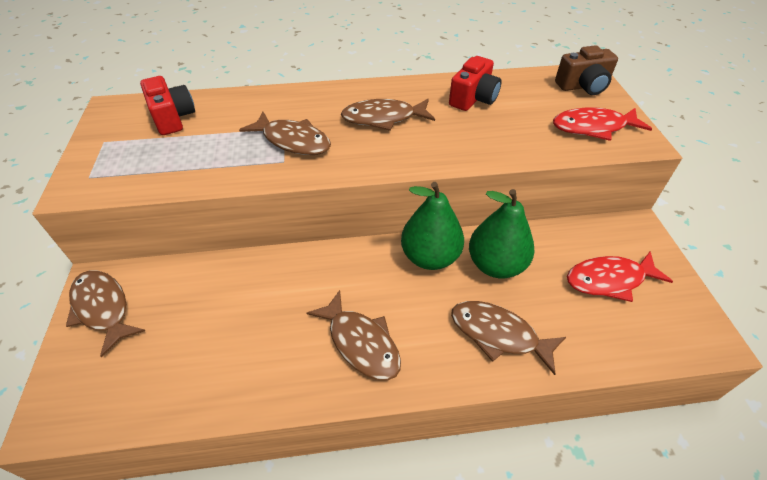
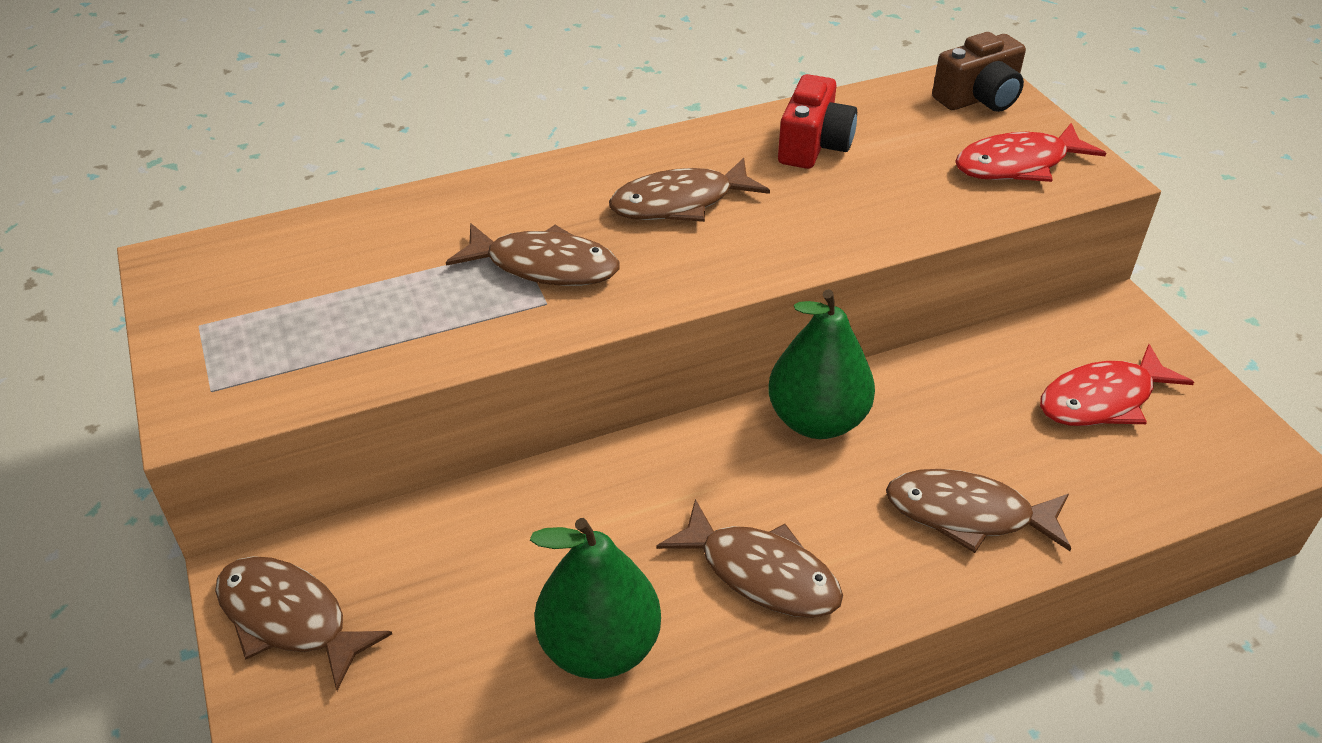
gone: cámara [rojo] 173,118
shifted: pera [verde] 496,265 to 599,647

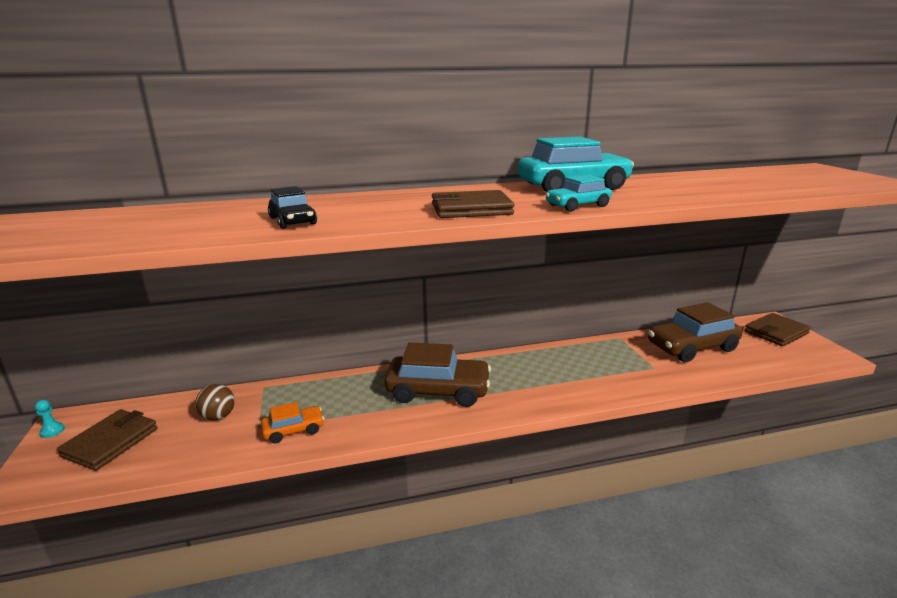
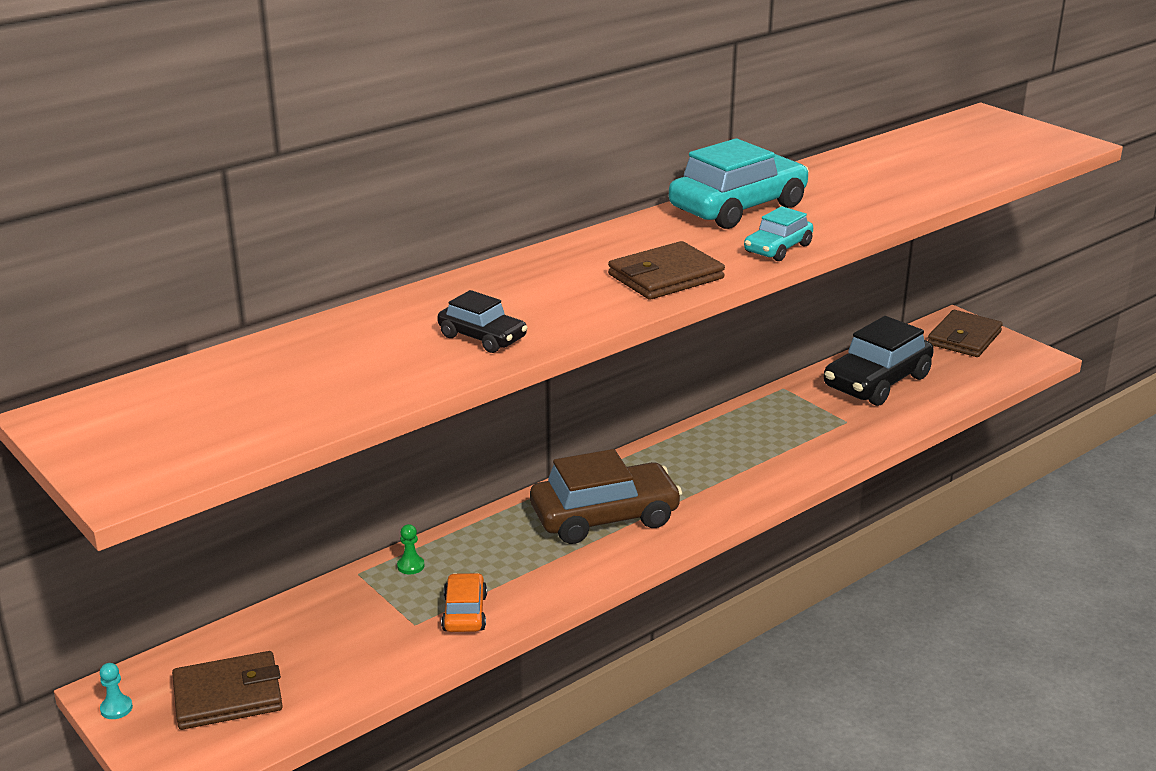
gone: pelota [marrón] 218,416
new: peón [verde] 410,566
repainted: coche [marrón] 692,347 to coche [negro] 877,382
rotated: coche [naranja] 293,430 = 464,613 45 degrees counterclockwise; cartera [marrón] 110,442 = 228,695 75 degrees clockwise

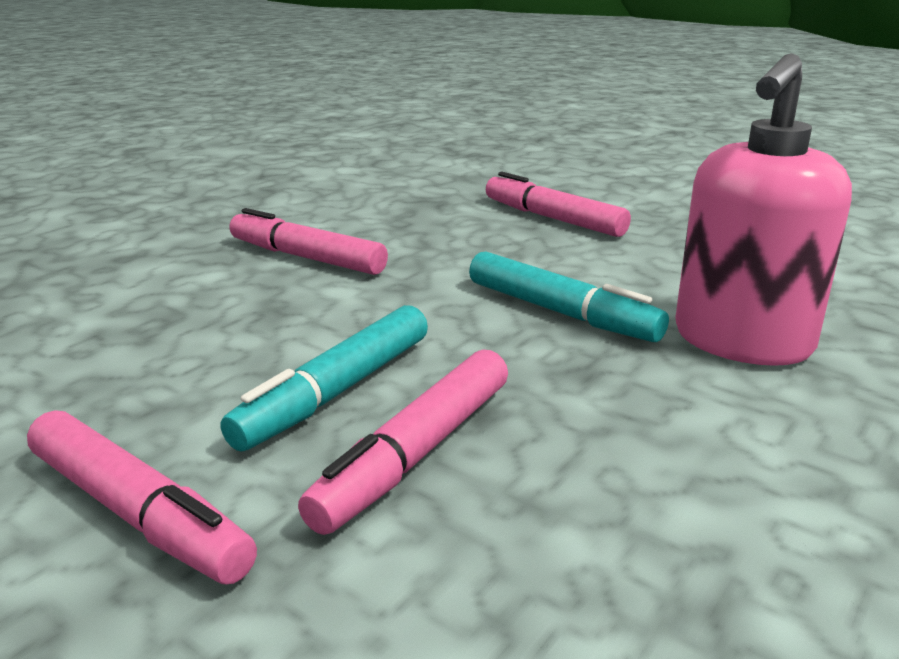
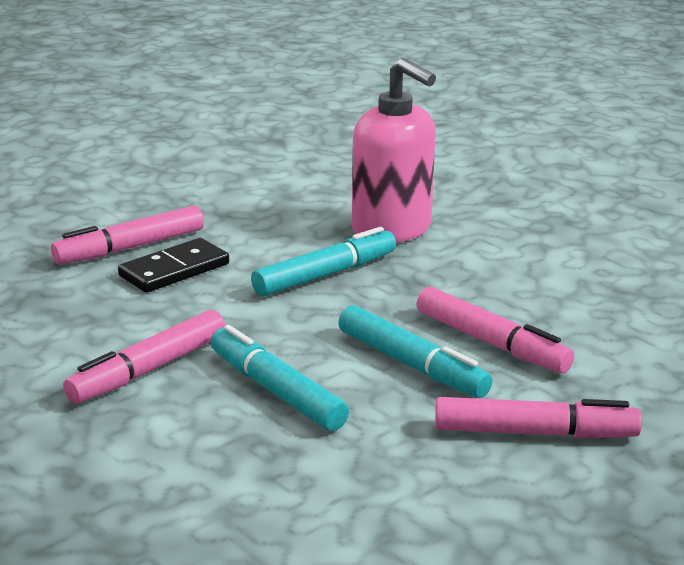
new: ficha de dominó [negro] 174,270; rotulador [turquesa] 276,391
rotated: rotulador [rosa] 138,512 = 534,433 45 degrees clockwise

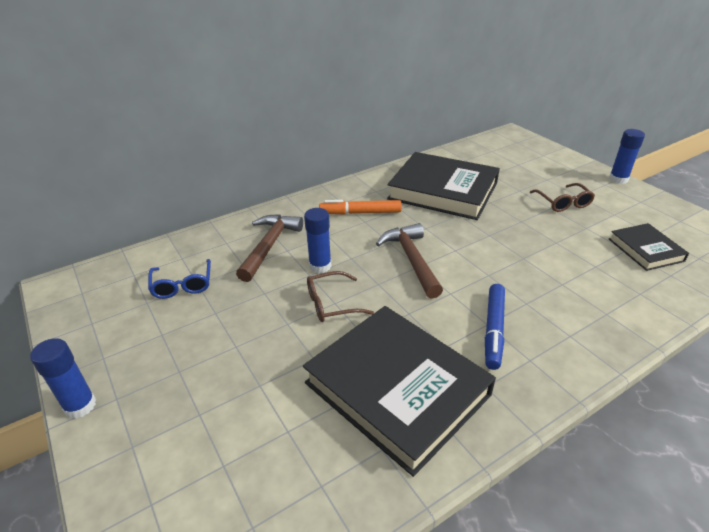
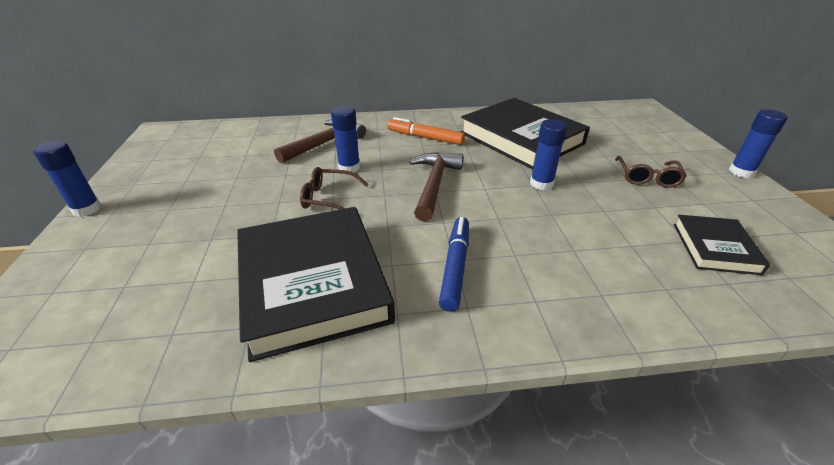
gone: gafas [azul] 182,285
new: barra de pegamento [azul] 541,184
rotated: rotulador [azul] 493,330 = 455,267 150 degrees clockwise

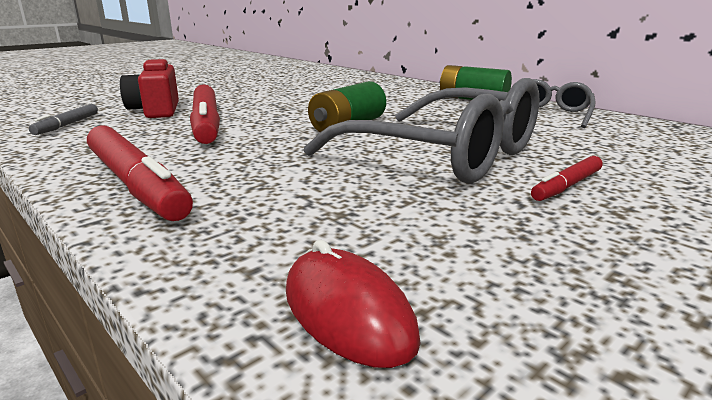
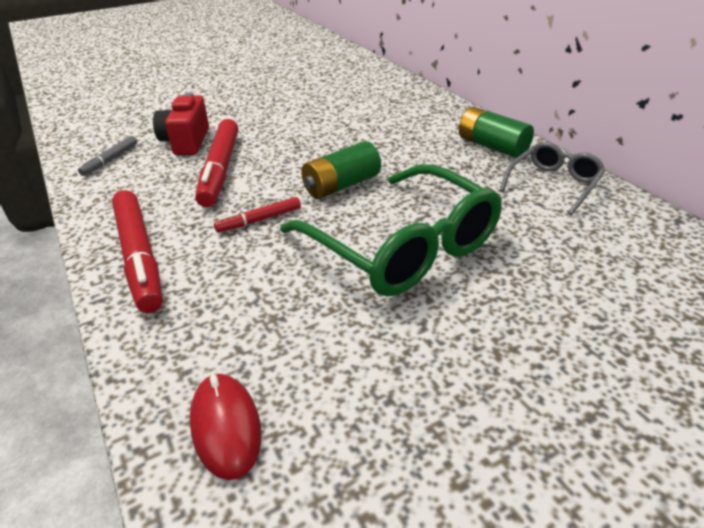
shifted: rotulador [rojo] 566,186 to 259,220
repainted: gafas [gris] 444,155 to gafas [verde] 401,246

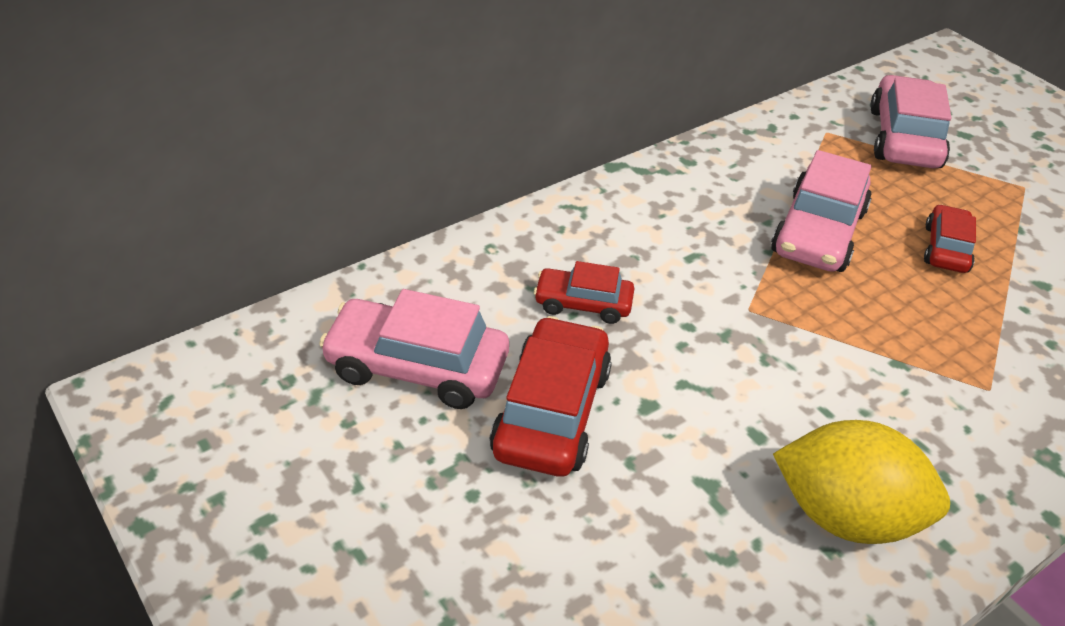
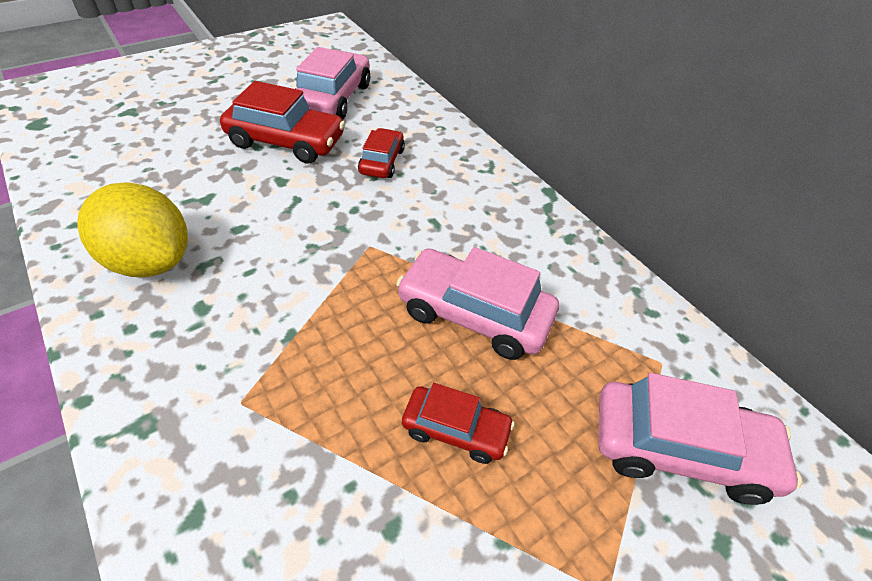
rotated: limón [amarillo] 846,515 = 150,261 75 degrees counterclockwise

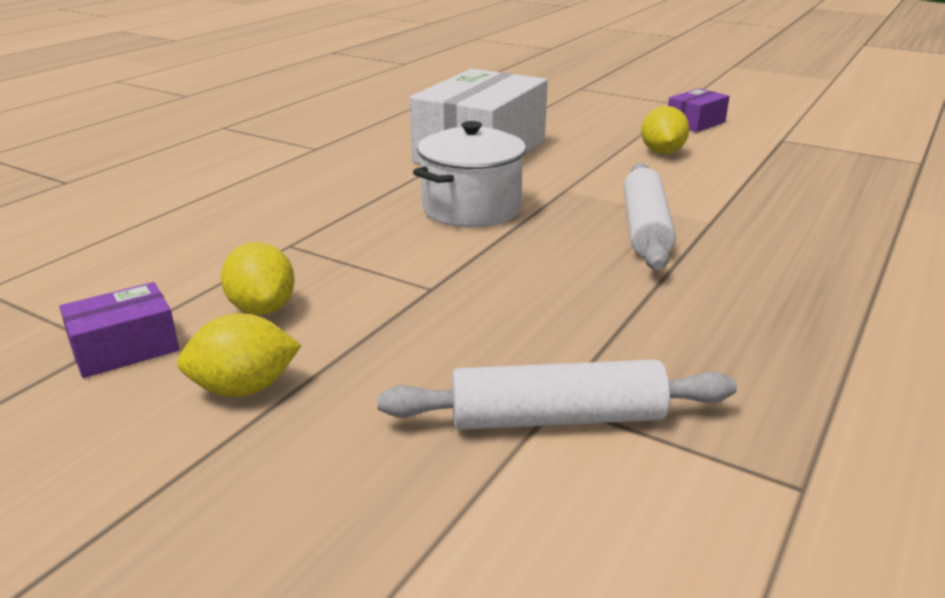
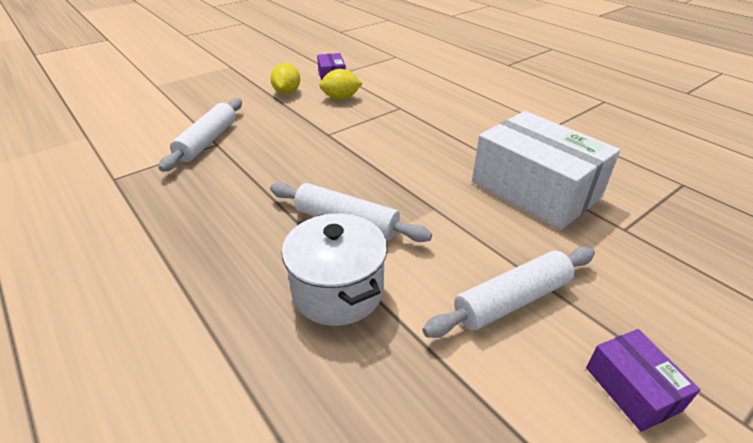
shifted: olla [blanco] 471,209 to 338,291
swapped: limón [amarillo] 662,152 to rodillo [blanco] 512,300

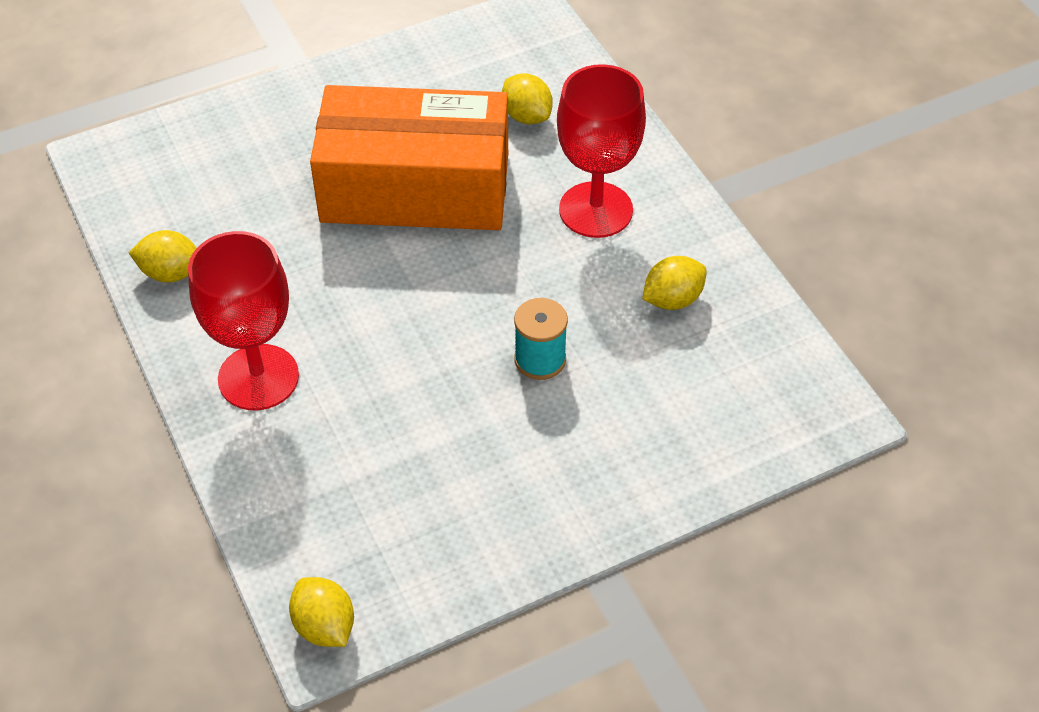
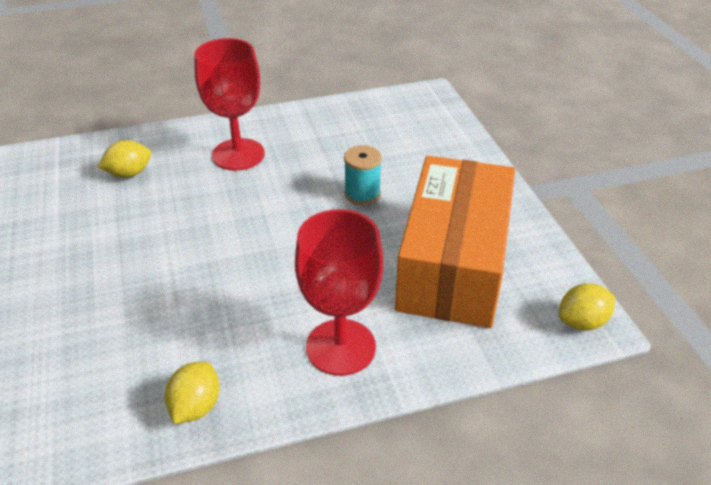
gone: limón [amarillo] 672,299
shifted: caja [naranja] 415,188 to 453,264

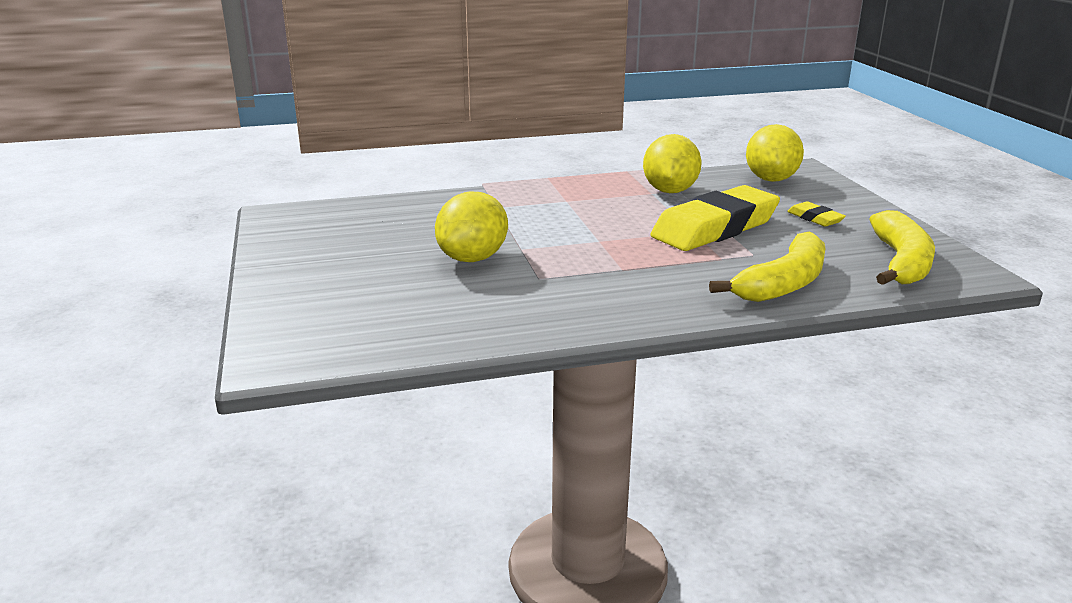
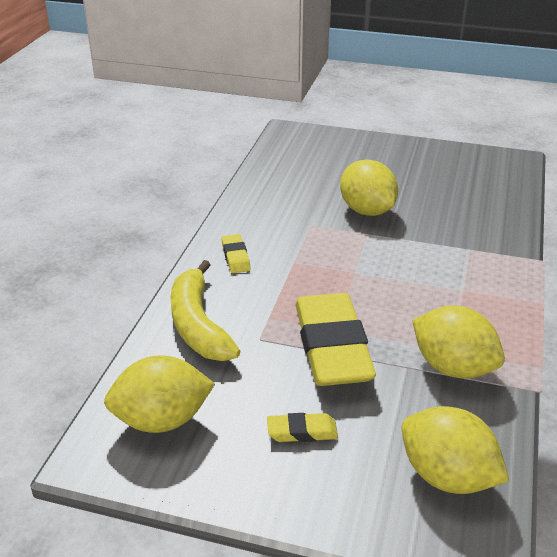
new: goma de borrar [amarillo] 235,257
swapped: plátano [amarillo] 901,262 to limón [amarillo] 162,420

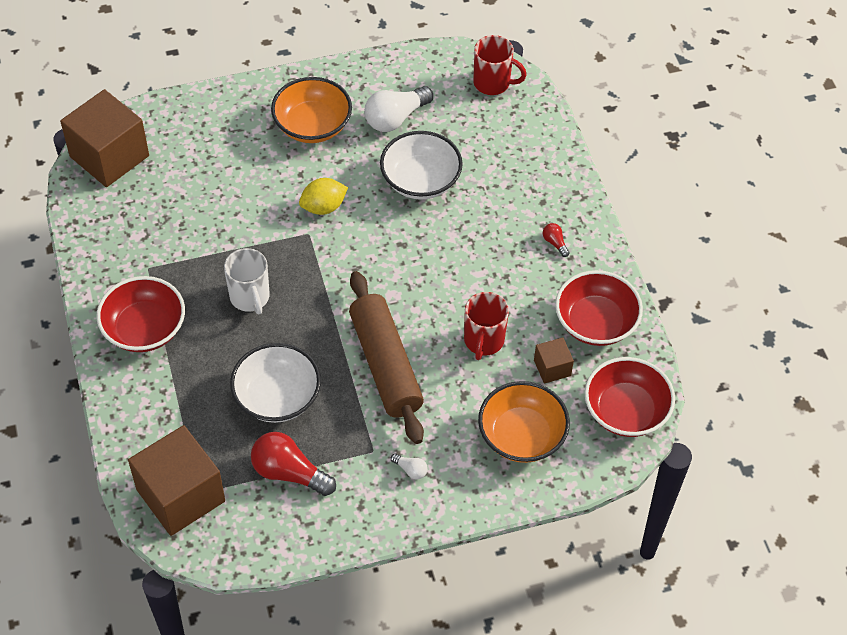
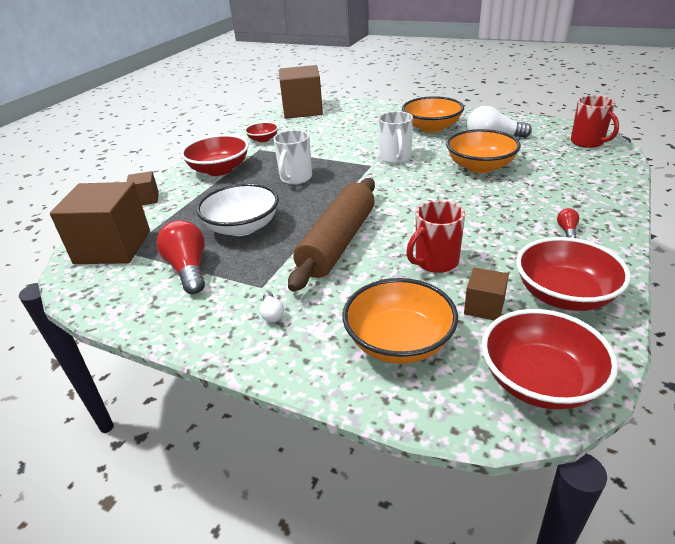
new: cuenco [rojo] 263,139; cubo [marrón] 146,199
swapped: limón [amarillo] 323,207 to taza [blanco] 395,158
repainted: cuenco [blanco] 420,180 to cuenco [naranja] 480,167

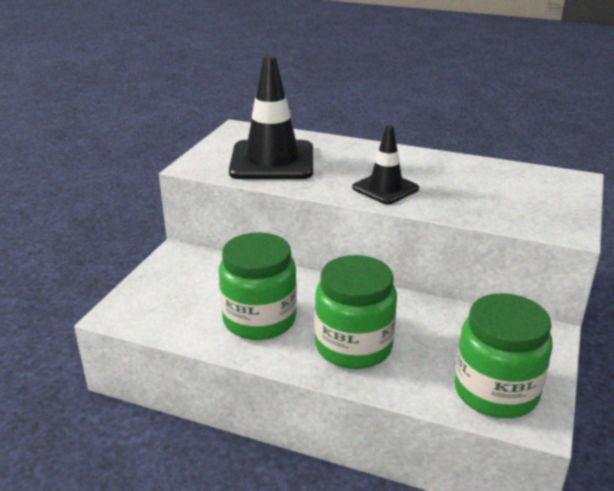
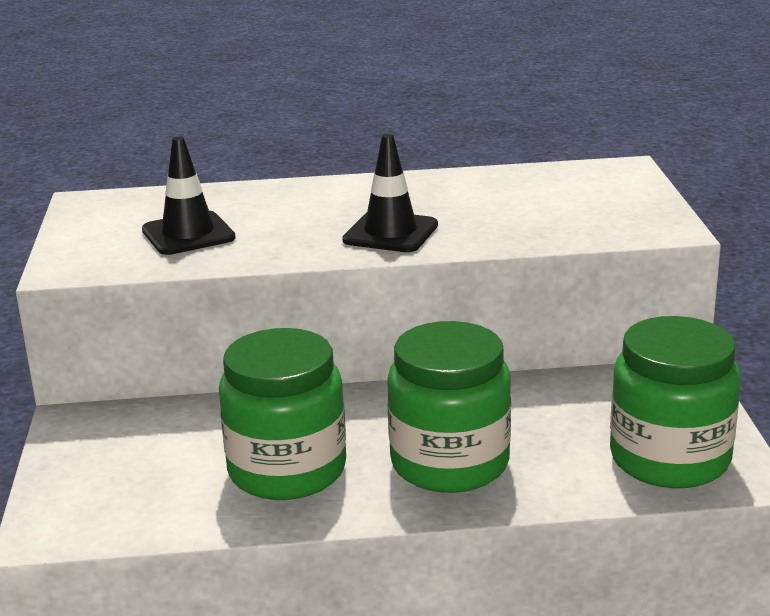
scaled: cono de tráfico [negro] 272,161 = 188,234 x0.59

